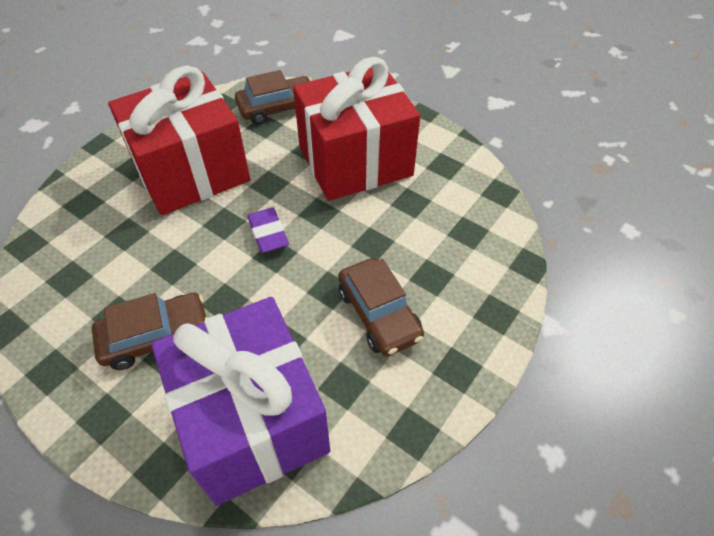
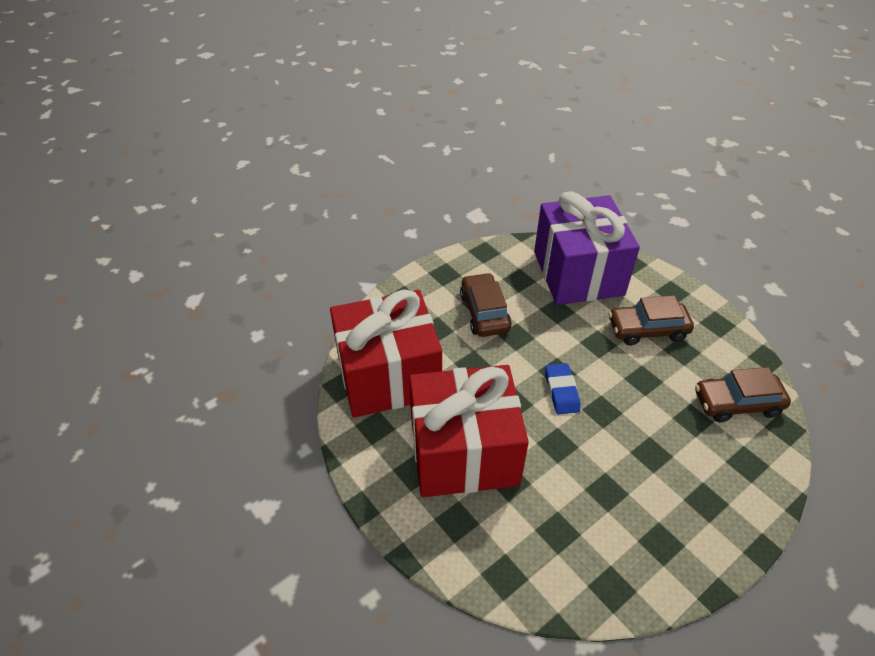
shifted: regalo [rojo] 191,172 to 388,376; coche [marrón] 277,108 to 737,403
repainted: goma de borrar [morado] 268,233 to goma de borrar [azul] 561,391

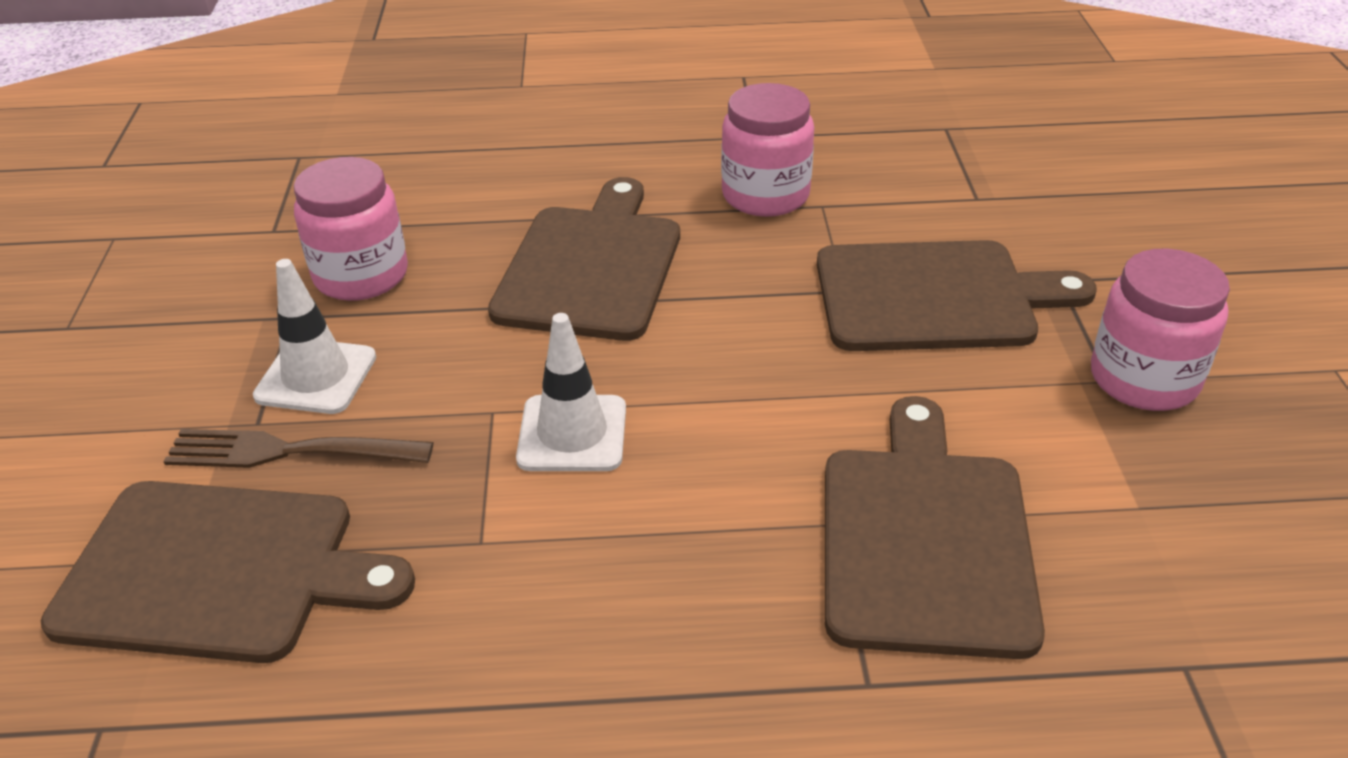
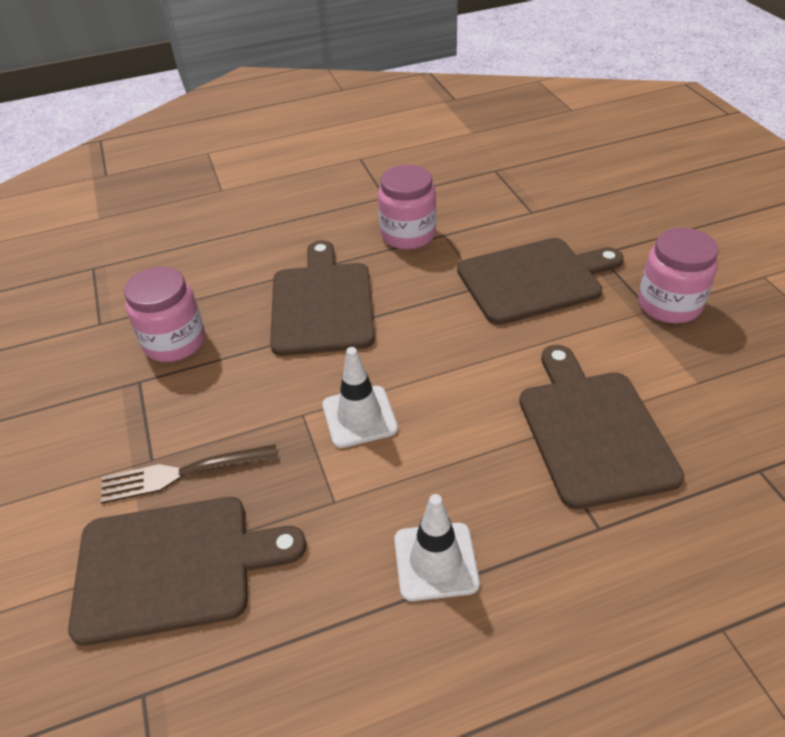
shifted: cono de tráfico [blanco] 316,377 to 435,561

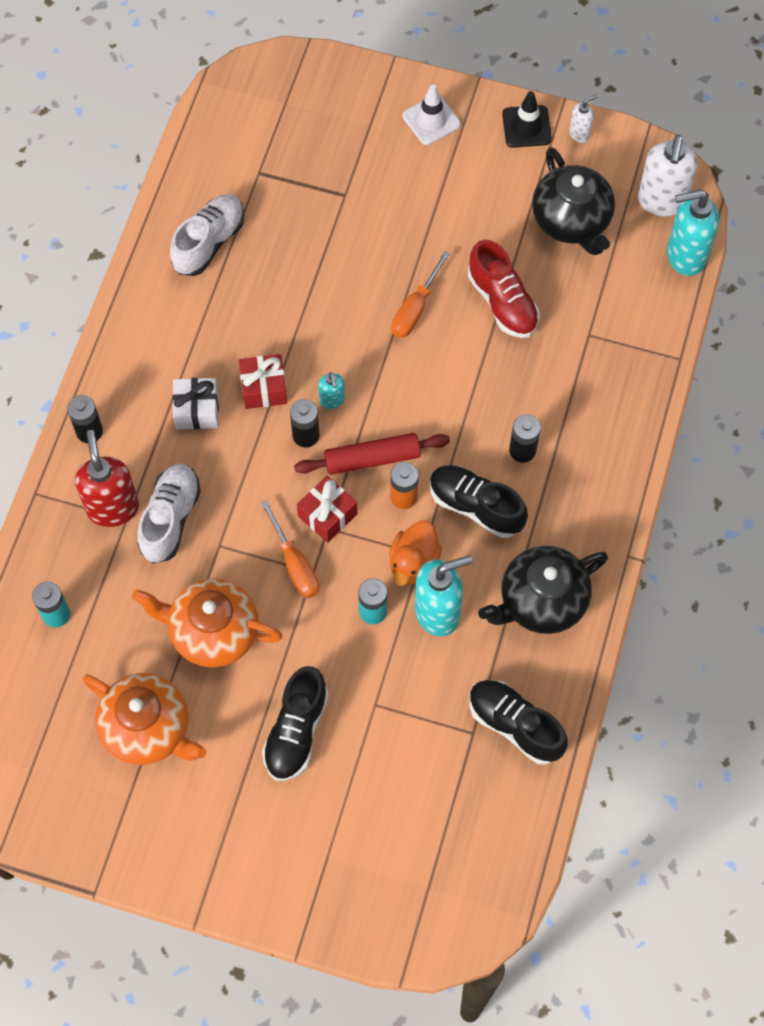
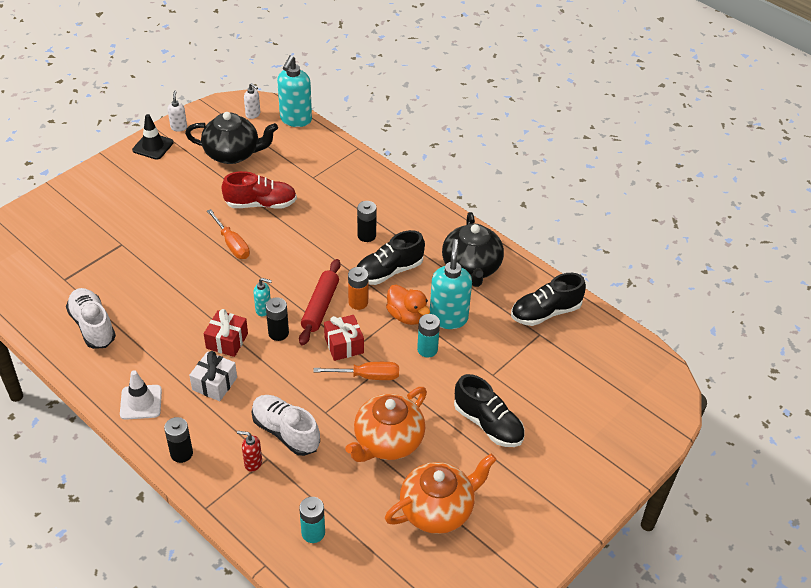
shifted: cono de tráfico [blanco] 431,120 to 141,402
scaled: dispensador de jabón [blanco] 661,202 = 253,114 x0.50; dispensador de jabón [rojo] 113,507 = 253,463 x0.50

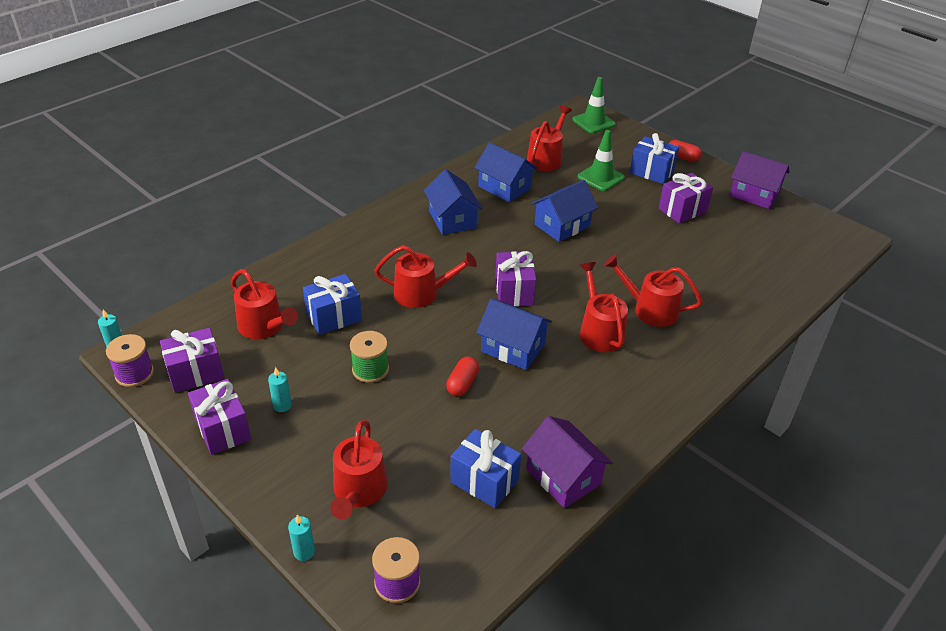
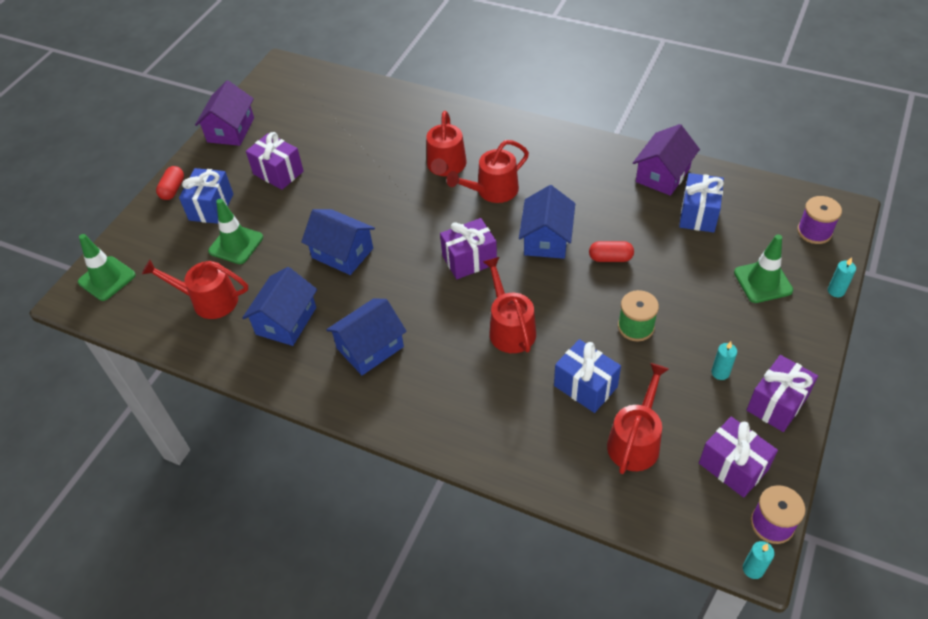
swapped: regadera [rojo] 359,491 to cono de tráfico [verde] 763,281

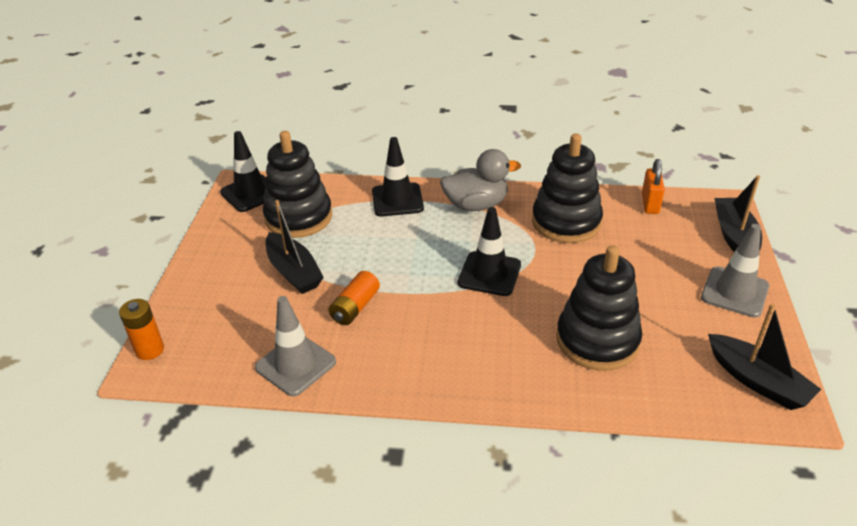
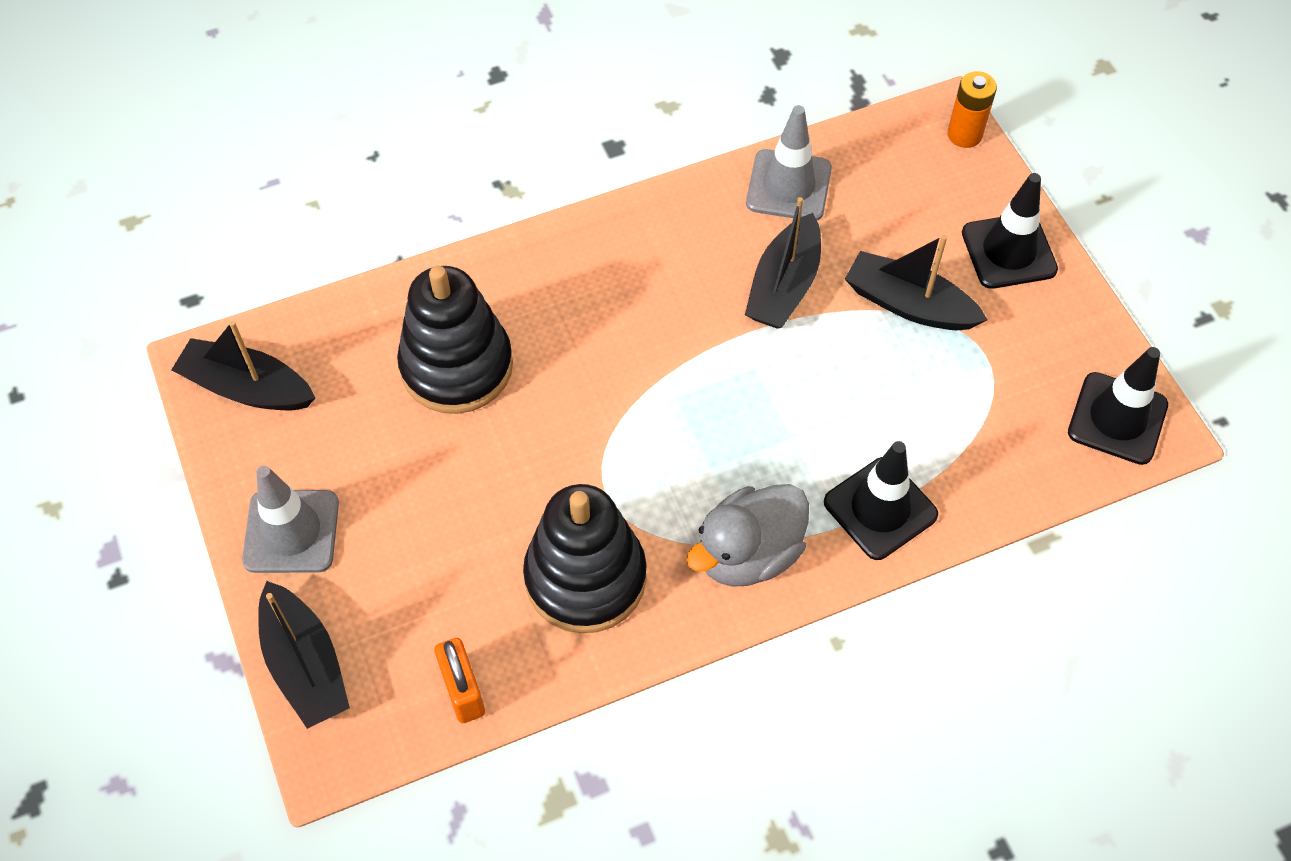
gone: juguete apilable [negro] 298,217
shifted: cono de tráfico [negro] 489,274 to 1008,251
swapped: pila [naranja] 355,307 to barco [negro] 784,286

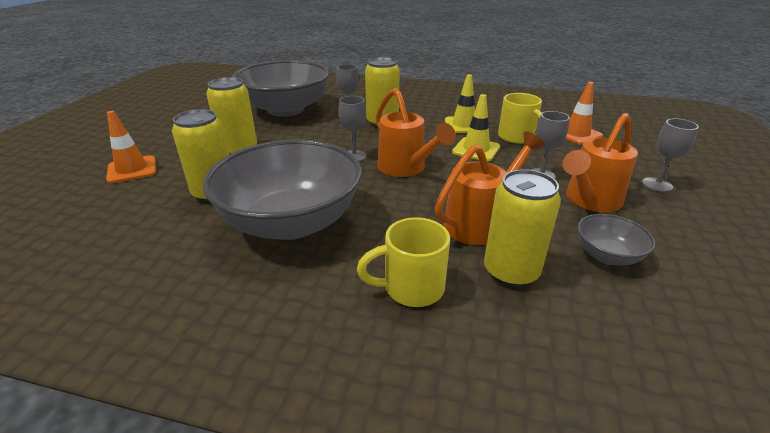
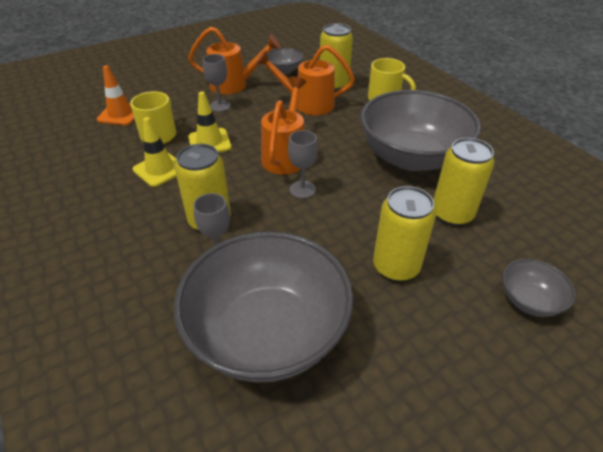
gone: copa [gris] 657,185
swapped: cono de tráfico [naranja] 132,170 to cuenco [gris] 529,300

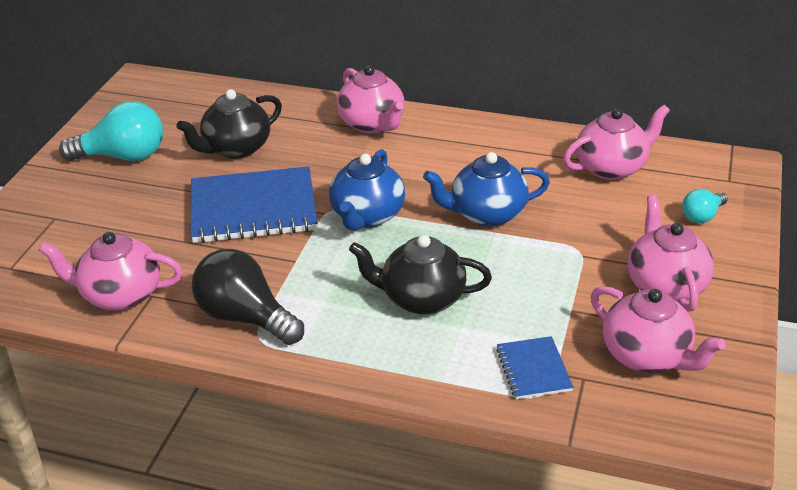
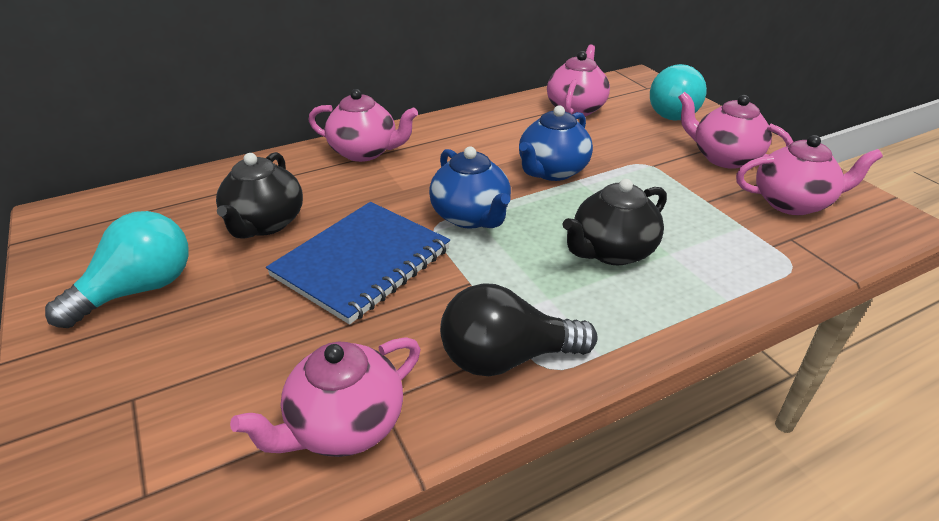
gone: cuaderno [azul] 533,369
scaled: bombilla [turquesa] 702,216 = 670,111 x1.89

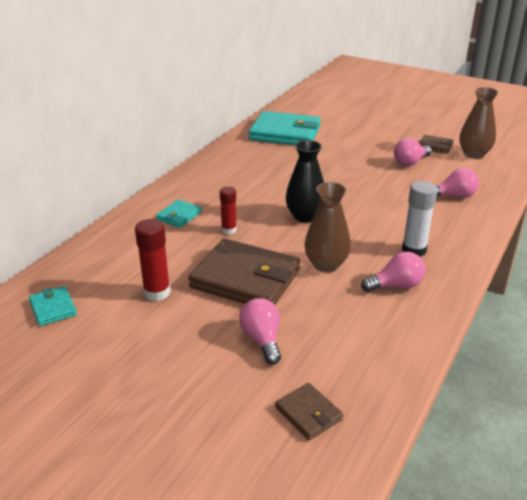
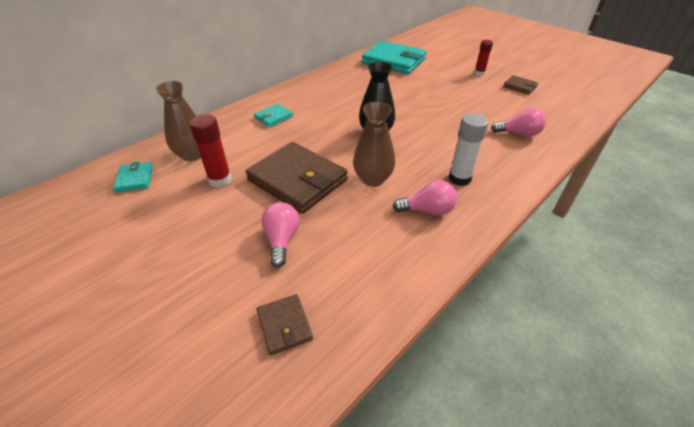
gone: bombilla [rosa] 410,162
shifted: florero [marrón] 474,154 to 192,155; barra de pegamento [rojo] 229,230 to 479,73

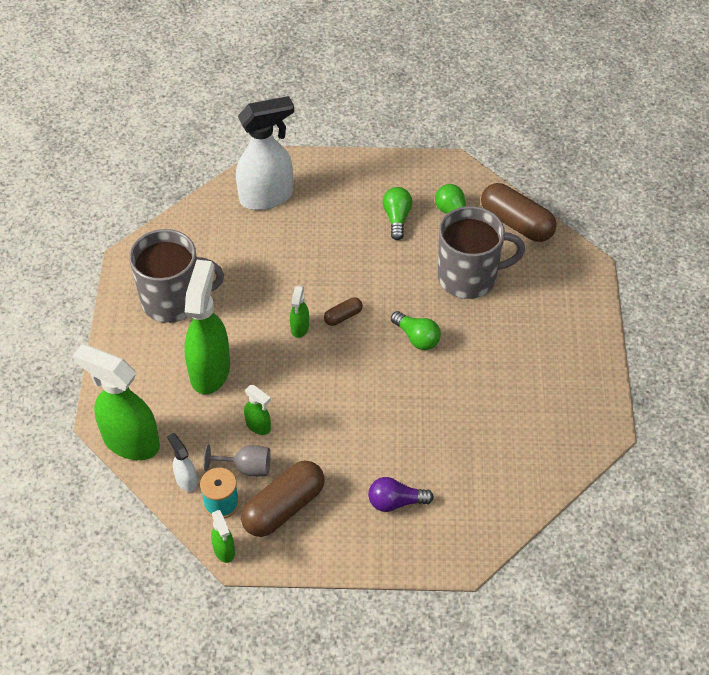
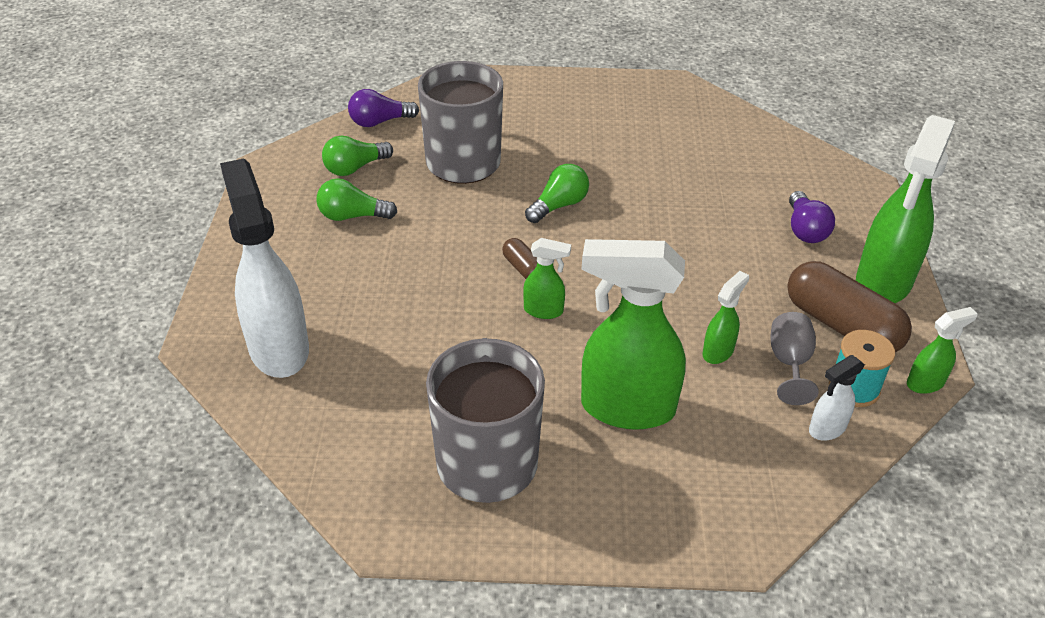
shifted: pulverizador [verde] 130,441 to 883,283
swapped: cápsula [marrón] 516,223 to bombilla [morado] 380,122

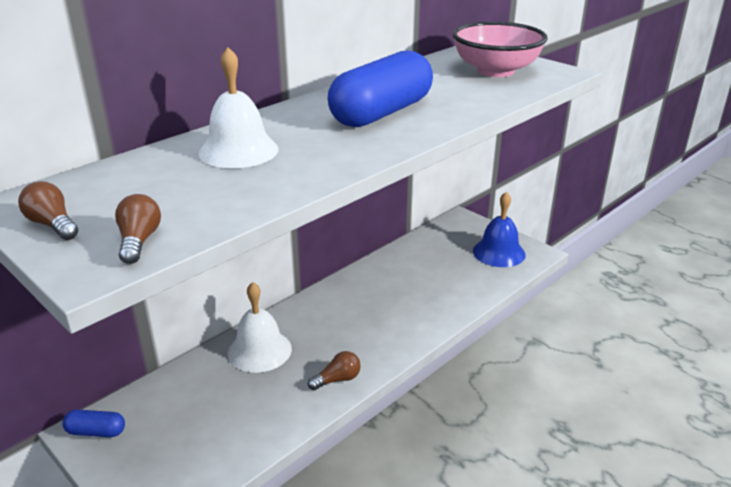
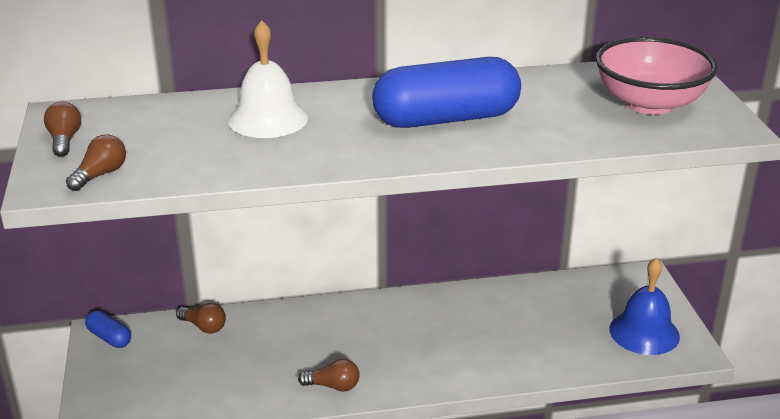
gone: campana [blanco] 259,350
new: bombilla [marrón] 204,327

